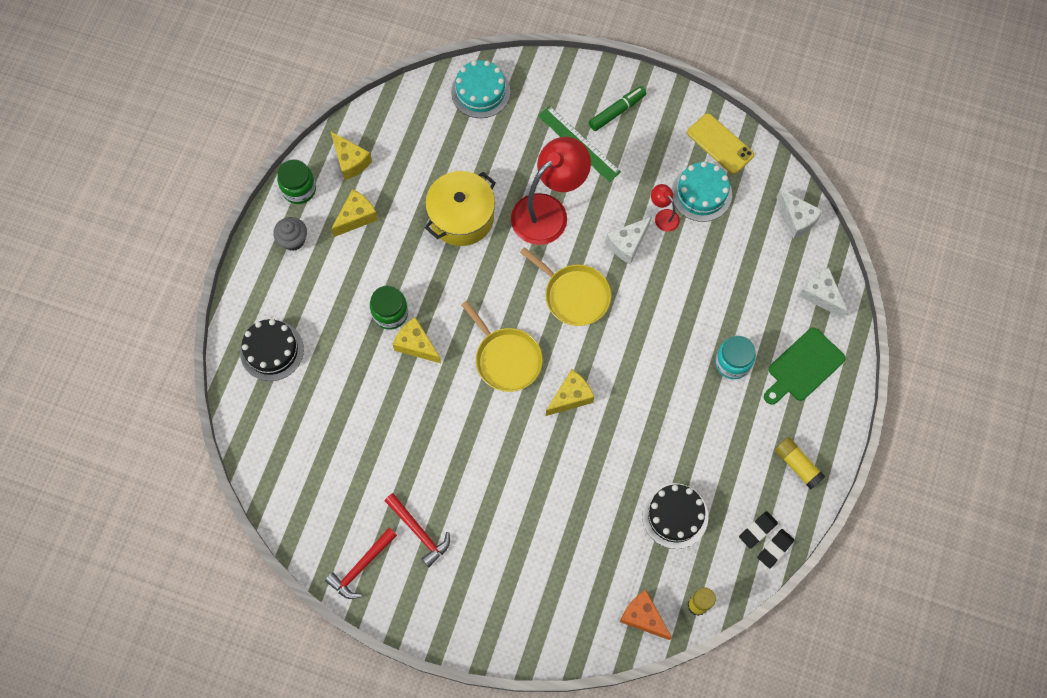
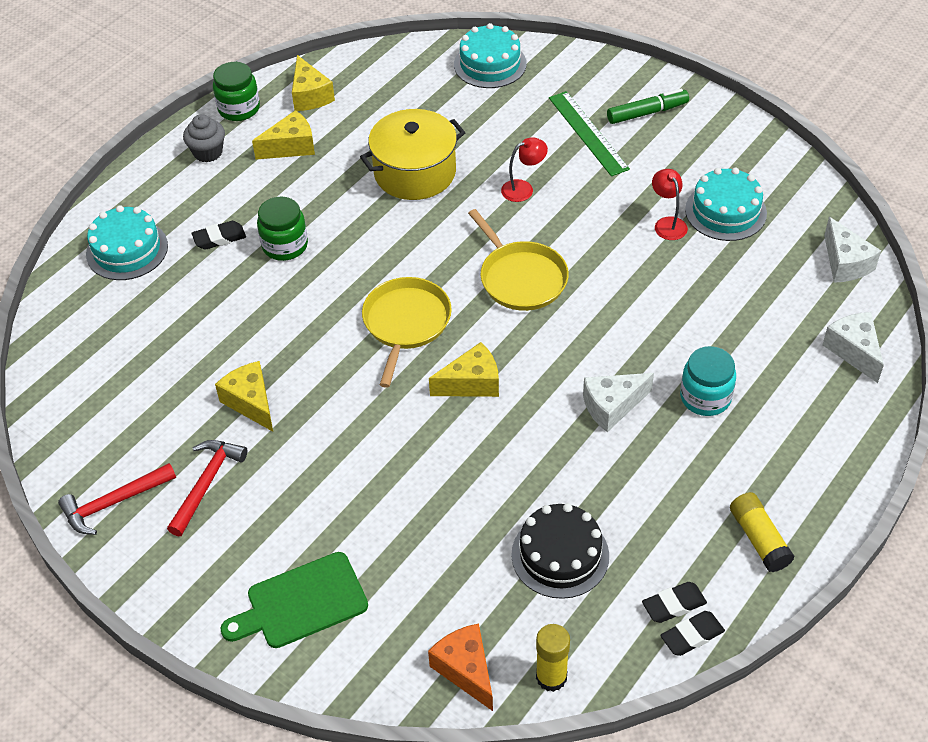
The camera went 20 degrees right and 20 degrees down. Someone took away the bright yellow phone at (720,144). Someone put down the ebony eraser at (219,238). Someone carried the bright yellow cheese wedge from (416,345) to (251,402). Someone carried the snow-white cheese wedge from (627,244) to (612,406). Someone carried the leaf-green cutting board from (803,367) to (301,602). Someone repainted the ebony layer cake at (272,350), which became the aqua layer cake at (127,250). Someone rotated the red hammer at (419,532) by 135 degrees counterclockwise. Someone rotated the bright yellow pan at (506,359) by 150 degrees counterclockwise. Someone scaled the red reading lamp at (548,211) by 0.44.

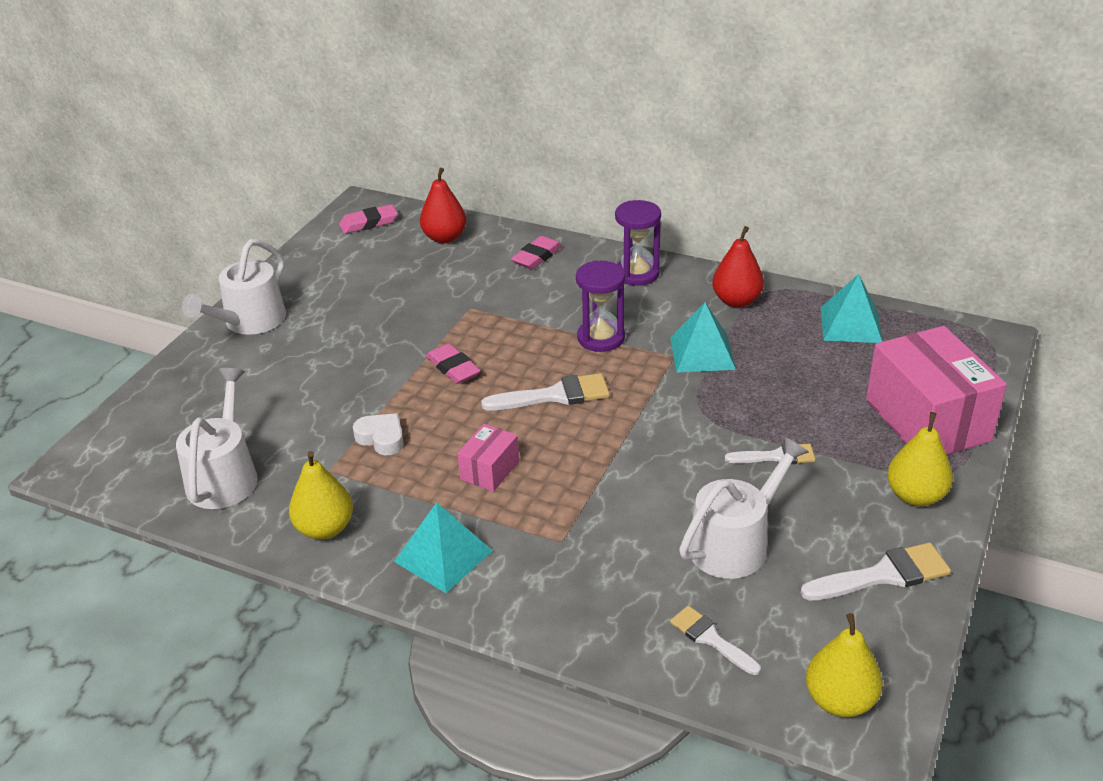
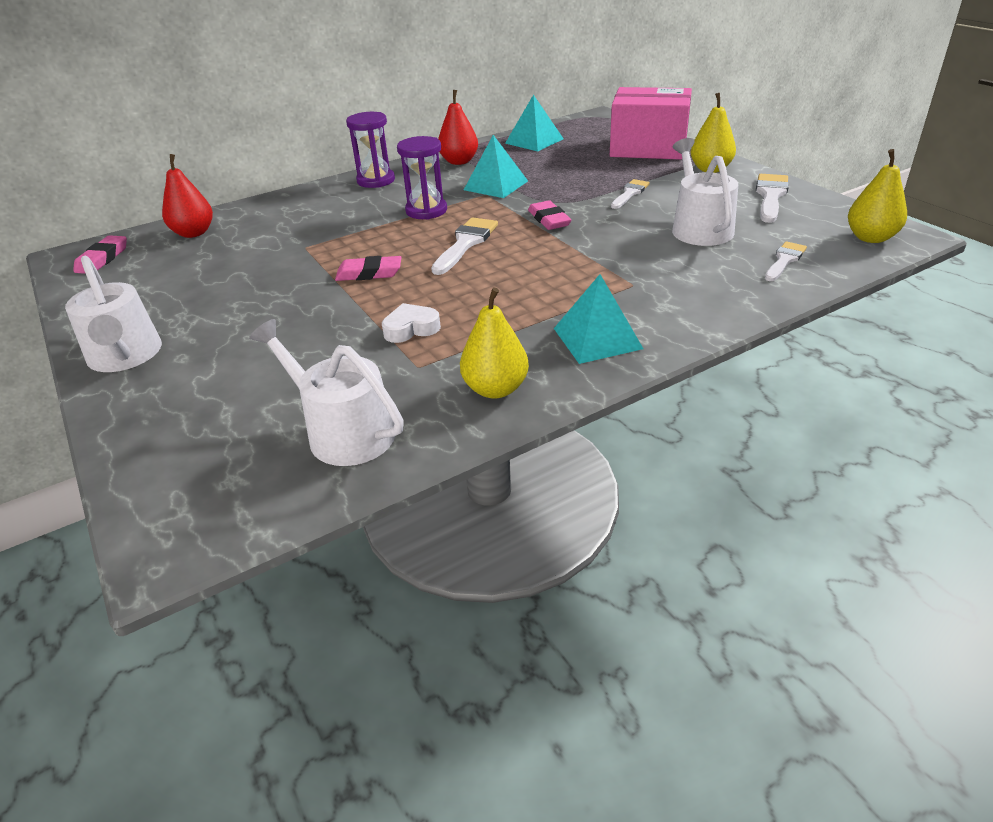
The camera went 55 degrees left and 0 degrees up. Someone took away the rose-pink box at (489,470). Someone carried the rose-pink eraser from (537,257) to (549,219). Someone rotated the snow-white paint brush at (710,639) by 135 degrees clockwise.

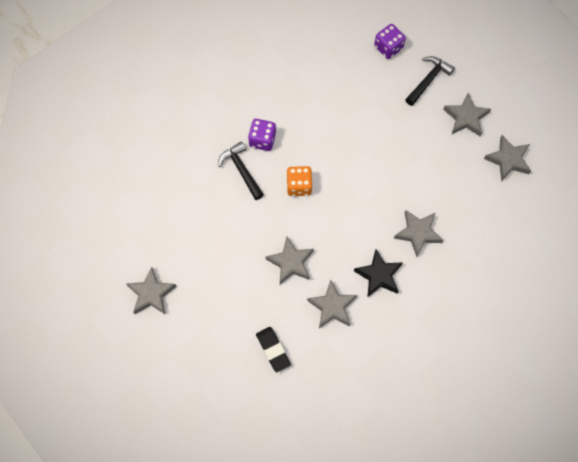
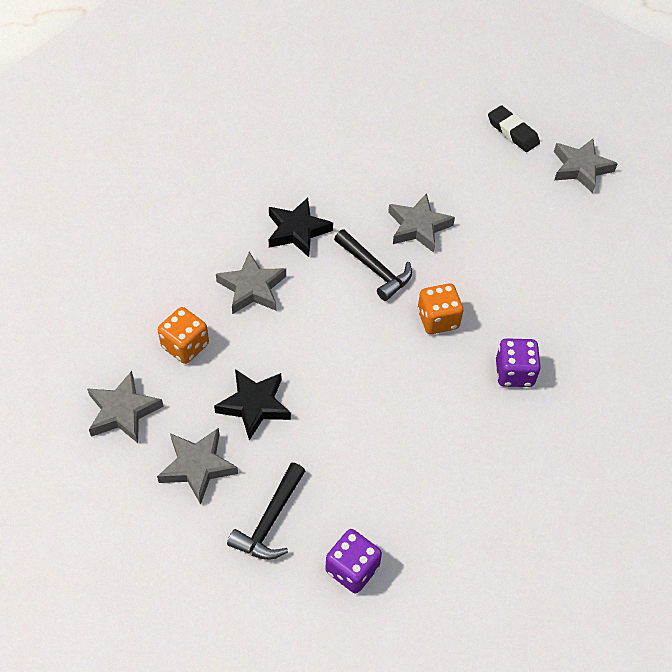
The camera went 165 degrees right and 15 degrees down. Someone took away the gray star shape at (332,306). Someone put down the orange-coloured game die at (185,346). Someone put down the ebony star shape at (254,405). Someone carried the ebony hammer from (241,170) to (375,270). Someone carried the ebony eraser from (273,350) to (512,132).

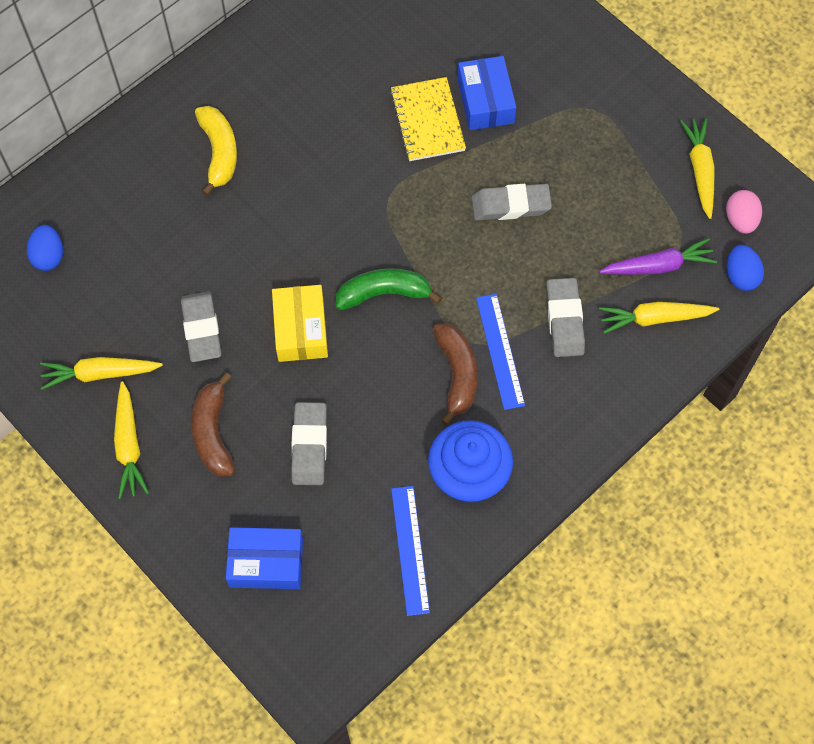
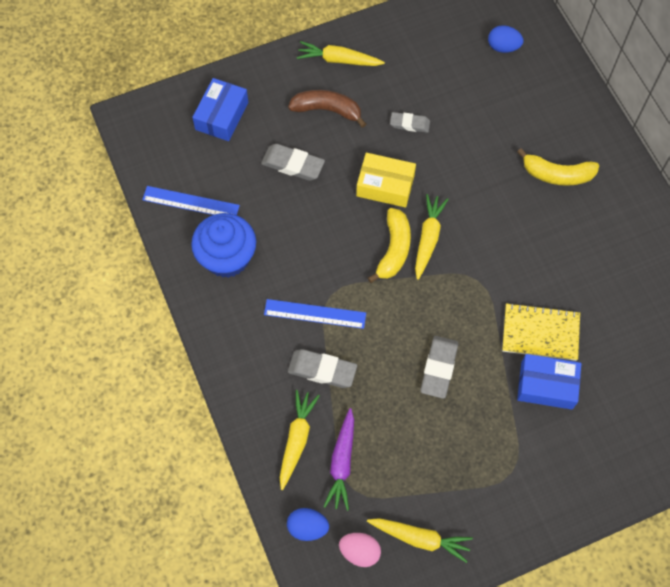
The camera went 110 degrees right and 0 degrees up. Someone took away the dark brown toy banana at (457,374). Someone carried the bright yellow carrot from (100,374) to (428,238). Someone repainted the leaf-green toy banana at (384,293), which became the bright yellow toy banana at (394,249). Someone scaled the gray eraser at (201,329) by 0.66.

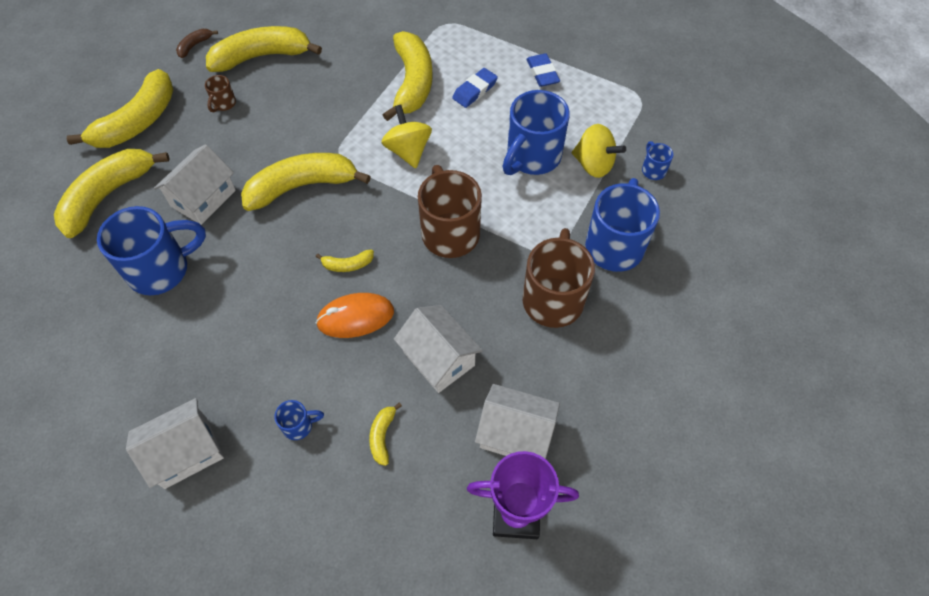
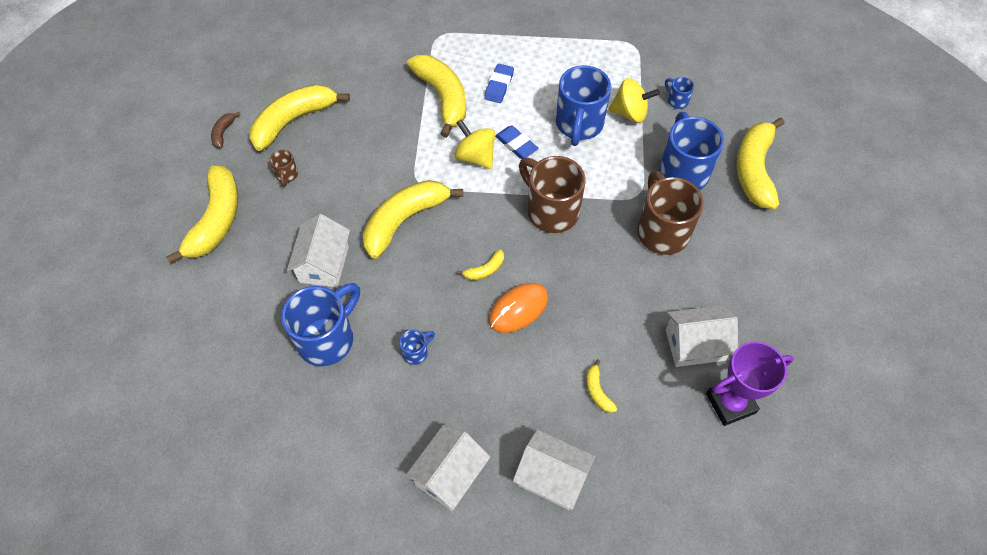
The camera went 25 degrees left and 0 degrees up. Someone carried the bright yellow toy banana from (108,196) to (754,170). Someone carried the royal blue tea mug from (299,426) to (416,352). Someone carried the snow-white cottage from (439,358) to (552,477). Someone carried the royal blue eraser from (542,73) to (516,144).

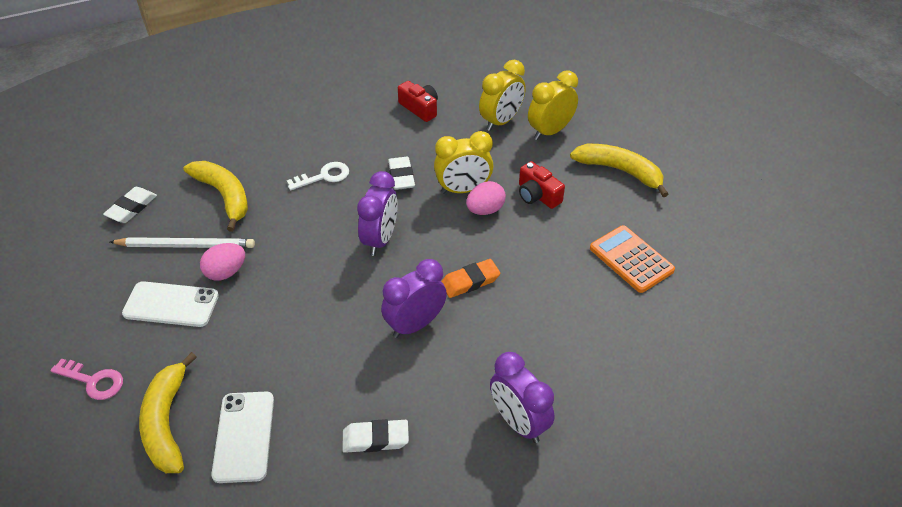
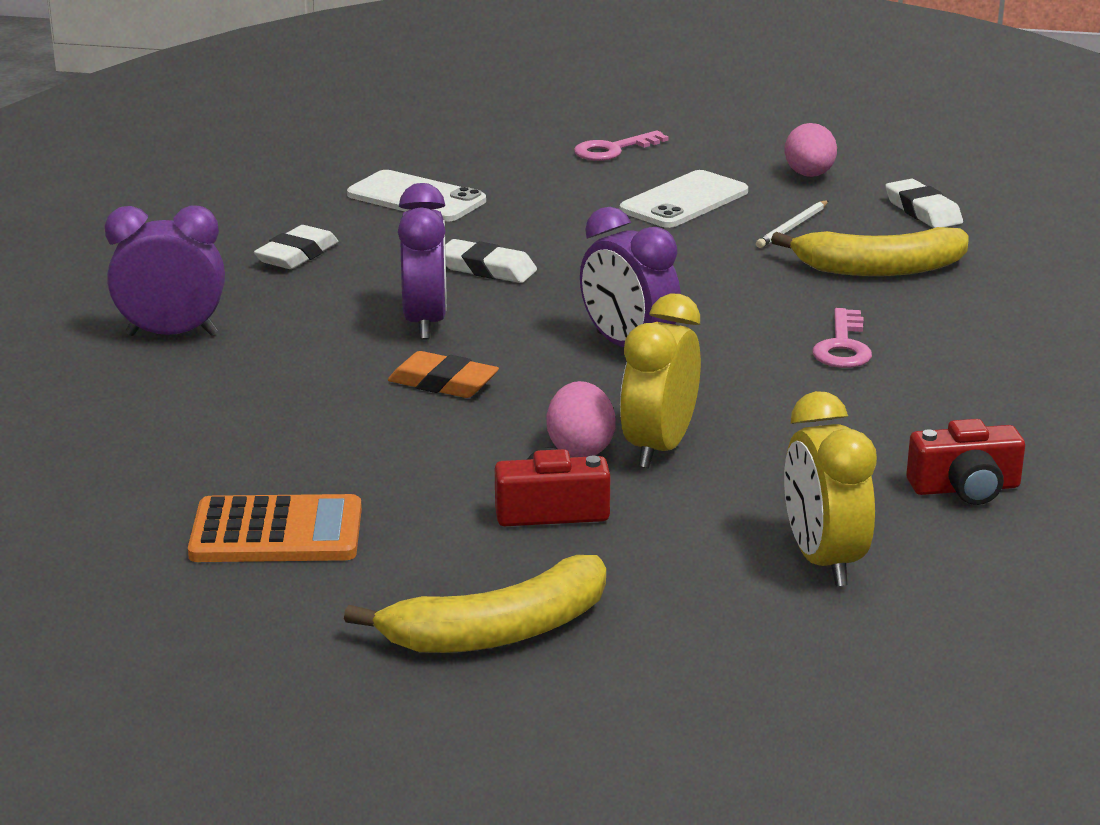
The camera went 125 degrees right and 20 degrees down. Someone took away the bright yellow toy banana at (167,423). Someone took away the bright yellow clock at (550,131). Someone carried the rose-pink toy egg from (226,272) to (809,175). Someone carried the snow-white eraser from (401,176) to (487,269). Someone repainted the snow-white key at (324,176), which became the rose-pink key at (843,346). Someone rotated the orange-coloured eraser at (470,281) by 75 degrees counterclockwise. Someone scaled the snow-white pencil at (186,245) by 0.58.

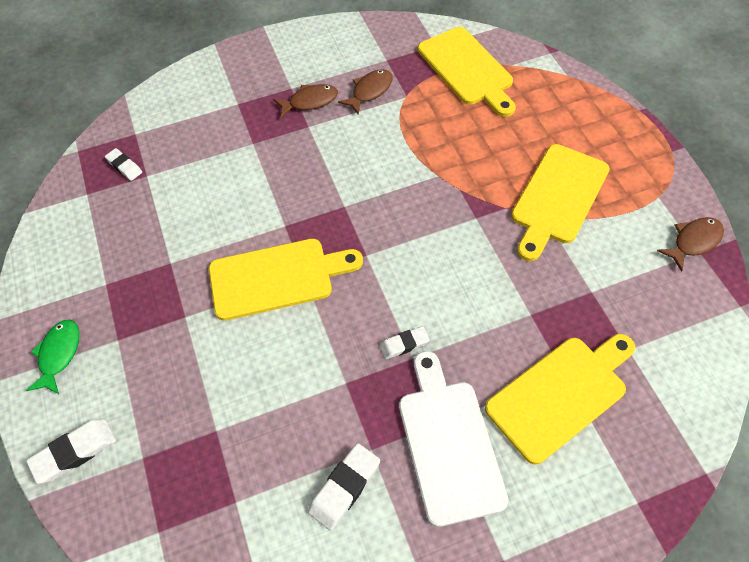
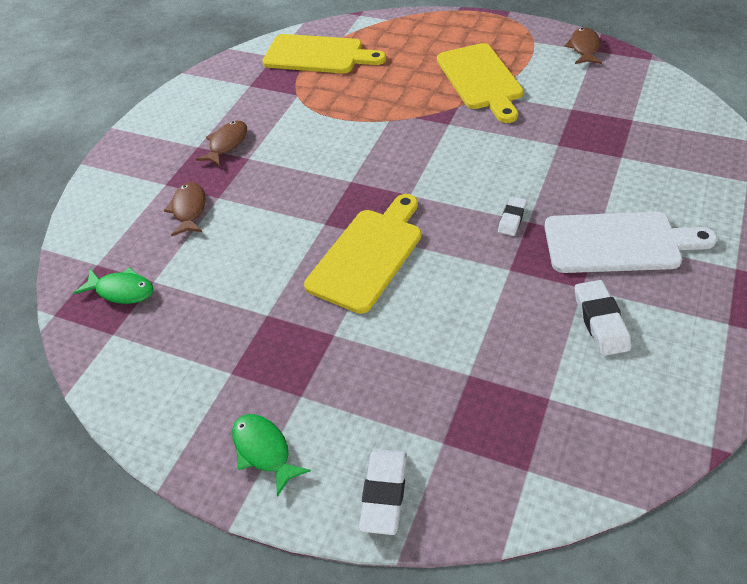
The camera went 45 degrees left and 10 degrees down. Someone took away the bright yellow cutting board at (560,394). Someone carried the dark brown fish figure from (370,91) to (189,210). Someone swapped the snow-white eraser at (124,166) for the leaf-green fish figure at (122,291). Someone rotated the snow-white cutting board at (448,443) by 150 degrees clockwise.

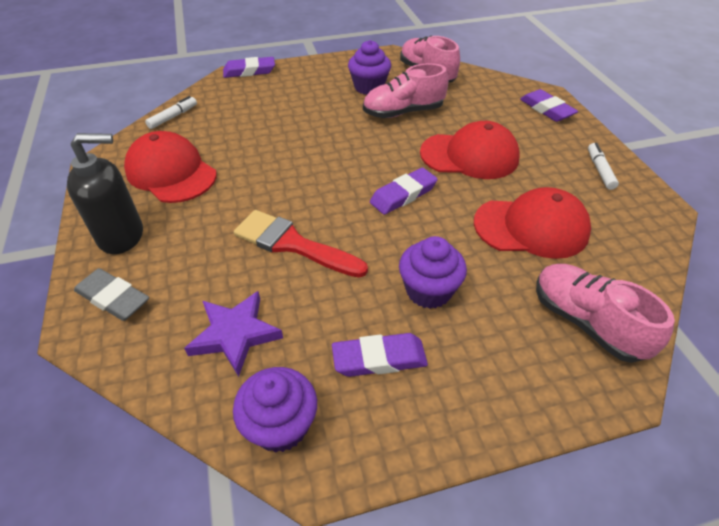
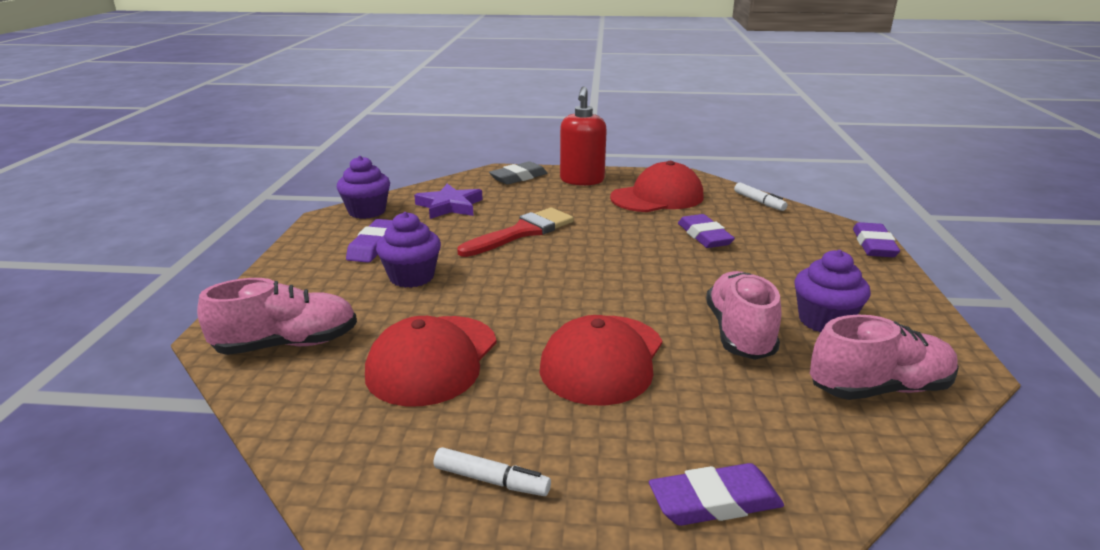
The camera went 110 degrees right and 20 degrees down. Someone carried the purple eraser from (403,195) to (704,236). Someone repainted the ebony pump bottle at (122,236), which became the red pump bottle at (582,180).

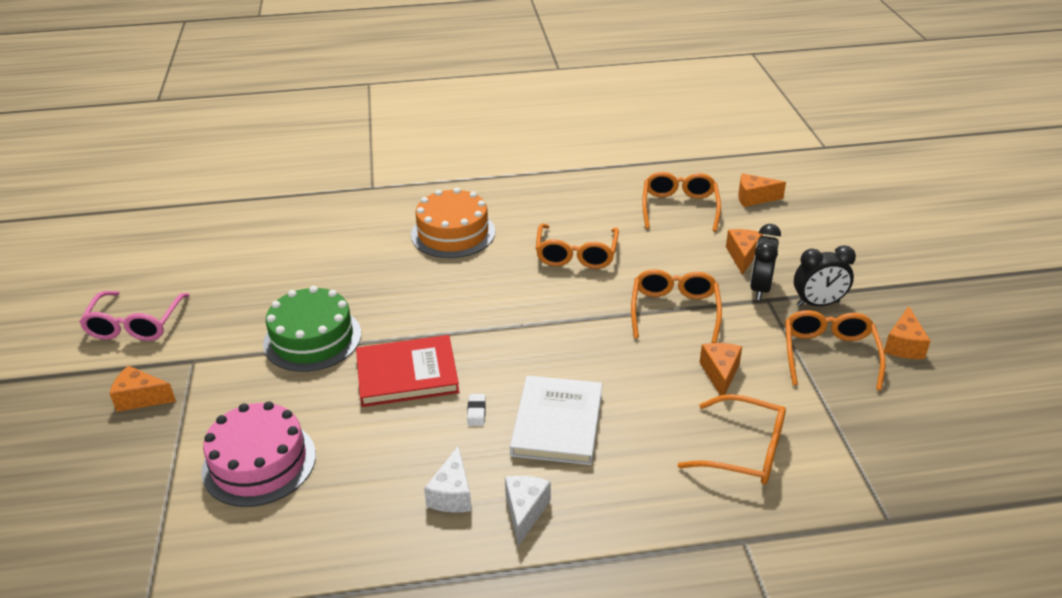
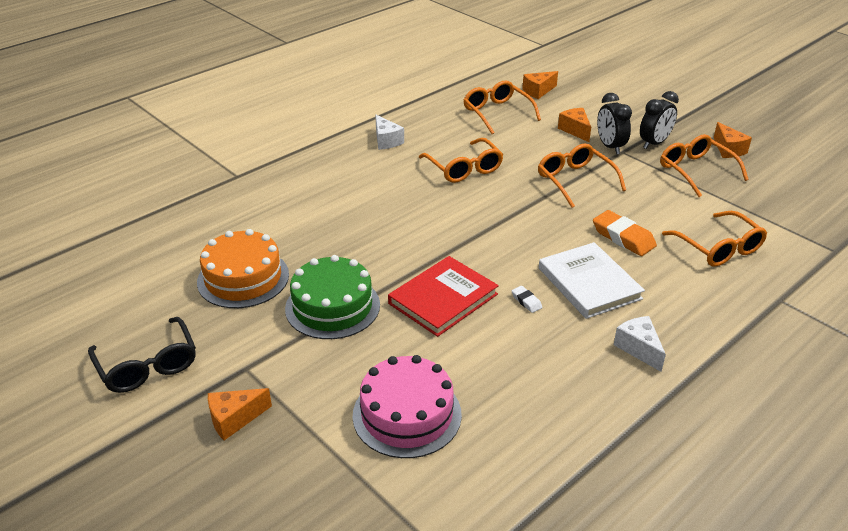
The camera went 35 degrees left and 0 degrees up. Someone took away the orange-coloured cheese wedge at (720,374). Someone put down the orange-coloured eraser at (623,237). Someone carried the orange-coloured layer cake from (453,233) to (243,278). Someone carried the snow-white cheese wedge from (452,494) to (386,141). Someone repainted the rose-pink eyeglasses at (135,325), which became the ebony eyeglasses at (147,365). Someone rotated the orange-coloured eyeglasses at (744,451) by 75 degrees clockwise.

